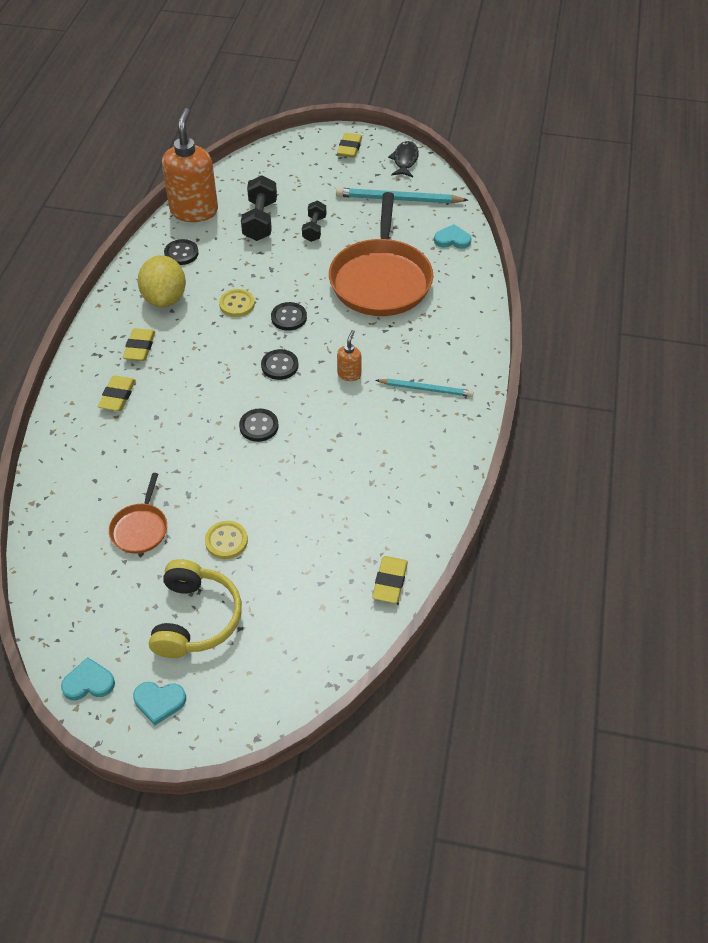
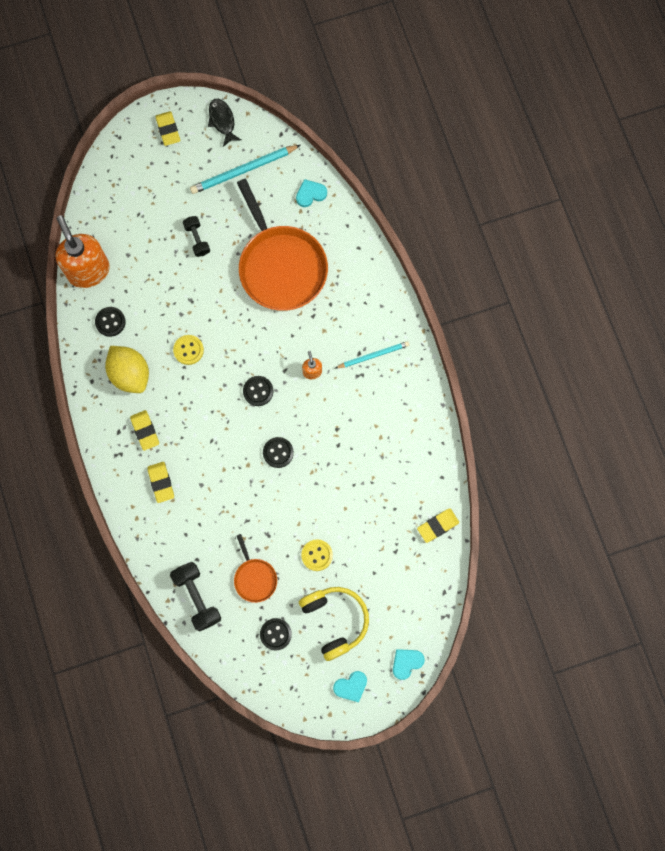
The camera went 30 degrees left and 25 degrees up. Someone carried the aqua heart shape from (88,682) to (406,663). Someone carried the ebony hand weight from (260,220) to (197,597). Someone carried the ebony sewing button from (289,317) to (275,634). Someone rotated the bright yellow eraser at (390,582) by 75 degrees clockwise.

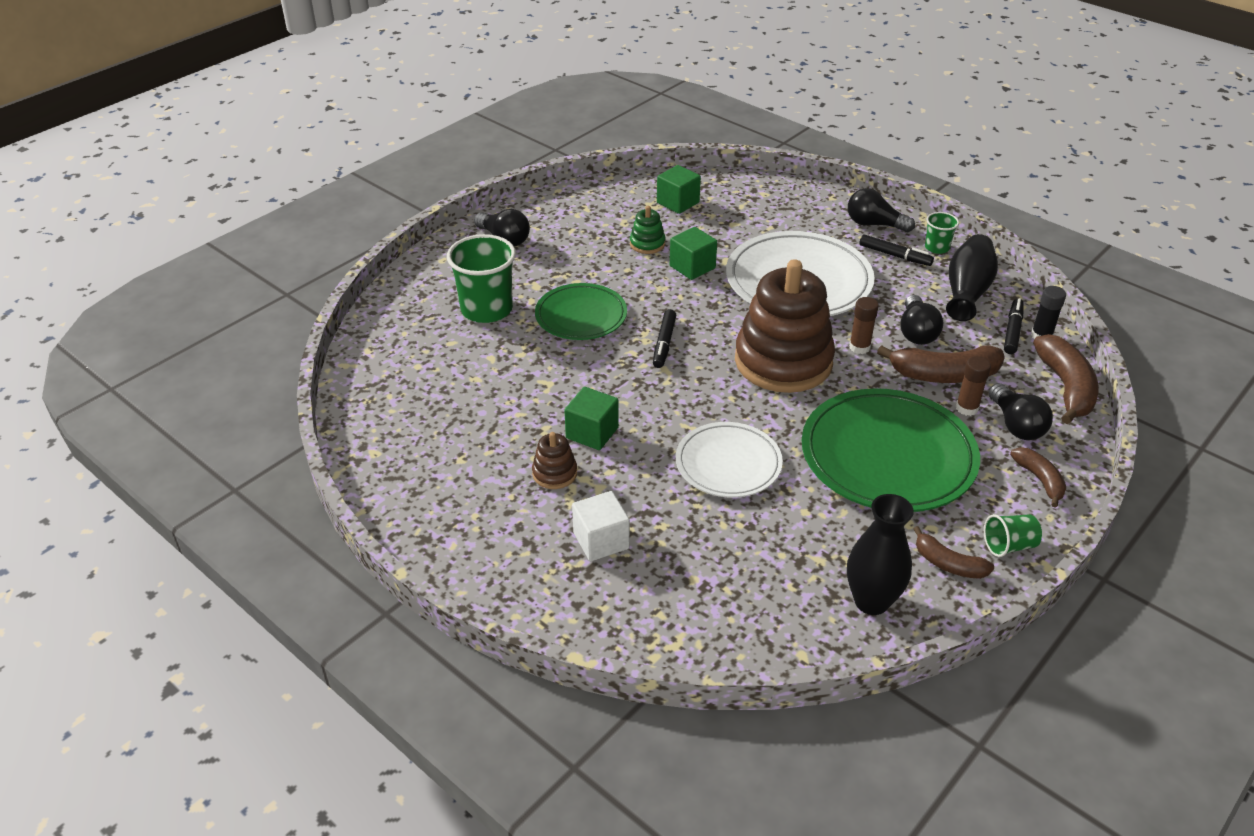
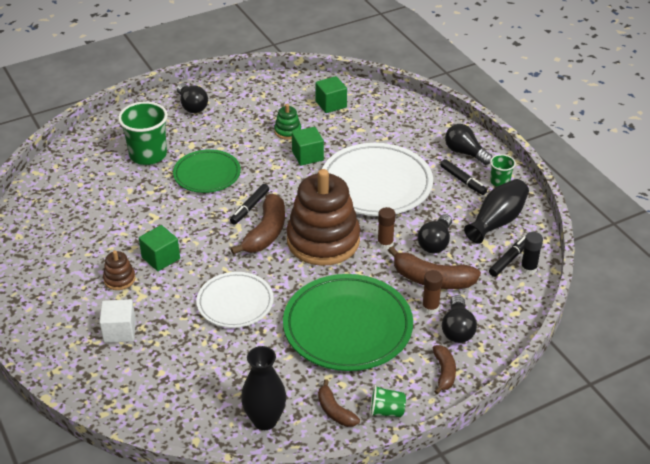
The camera went 20 degrees right and 0 degrees up. Someone carried the dark brown toy banana from (1065,387) to (266,232).

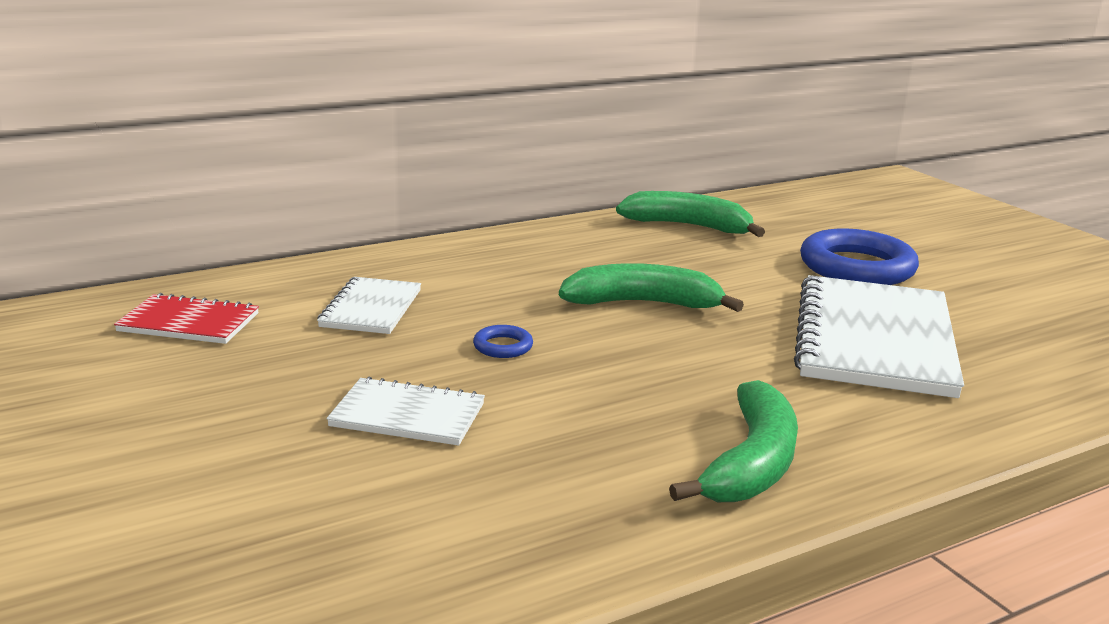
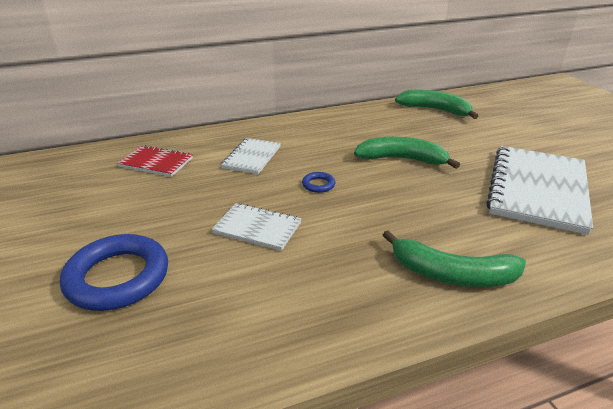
The camera went 10 degrees right and 10 degrees up. Someone carried the royal blue torus from (857,267) to (118,277). Someone rotated the leaf-green toy banana at (751,463) by 75 degrees clockwise.

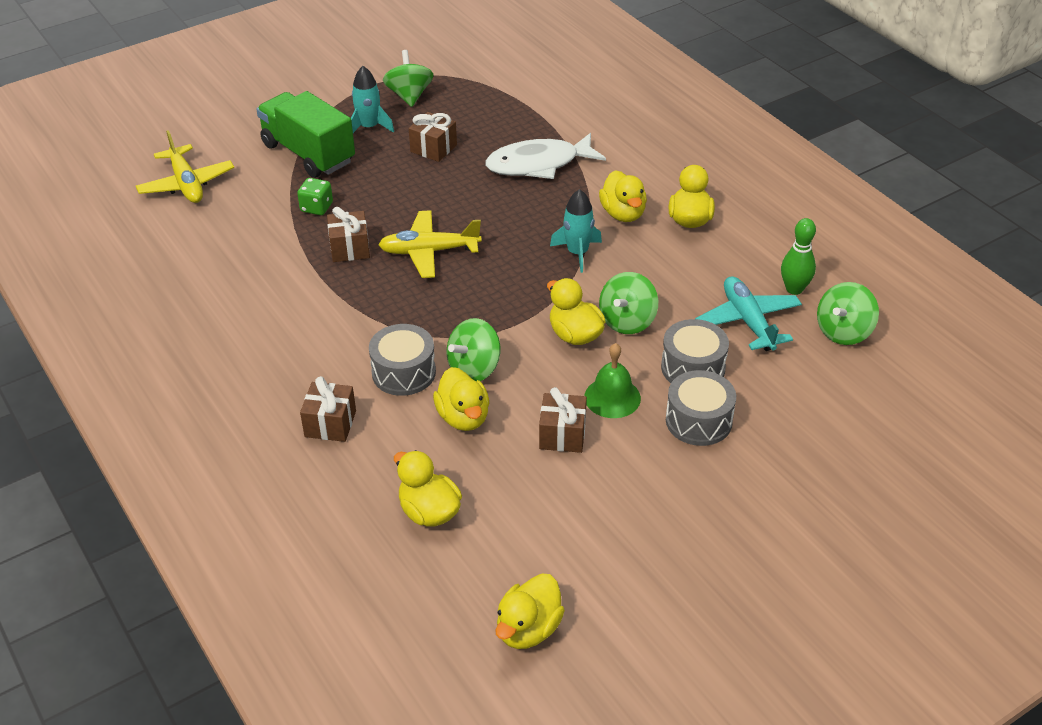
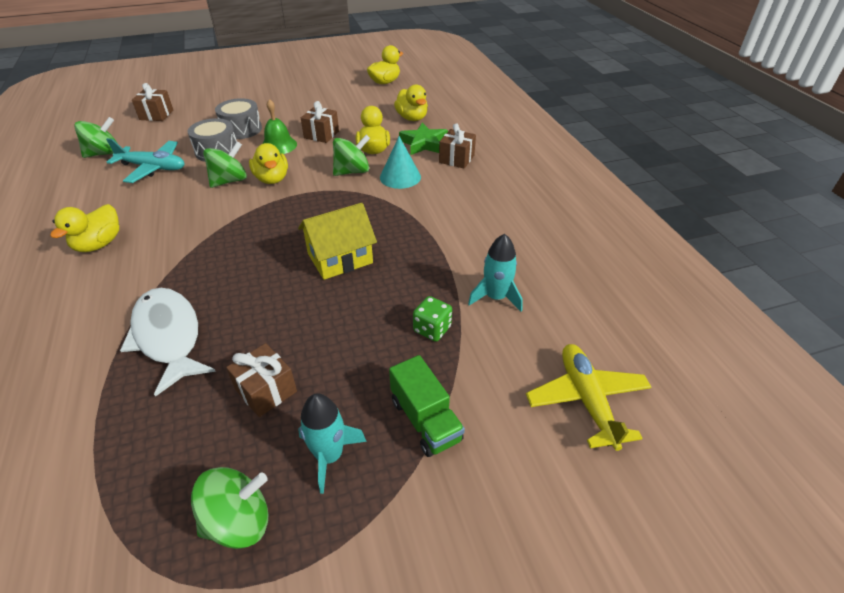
The camera went 165 degrees left and 0 degrees up. Someone took away the bright yellow rubber duck at (623,214). Someone took away the leaf-green skittle at (794,289). Someone put down the leaf-green star shape at (424,143). Someone carried the dark brown present from (350,248) to (156,115). Someone carried the aqua rocket from (577,253) to (495,297). Someone swapped the gray drum at (403,372) for the aqua cone at (400,177). Someone swapped the bright yellow toy plane at (429,251) for the bright yellow cottage at (340,258). Someone rotated the leaf-green whirligig at (409,96) by 120 degrees counterclockwise. Someone rotated the snow-white fish figure at (538,164) by 120 degrees counterclockwise. Someone rotated the aqua toy plane at (748,321) by 75 degrees counterclockwise. Someone scaled the leaf-green truck at (308,153) by 0.62.

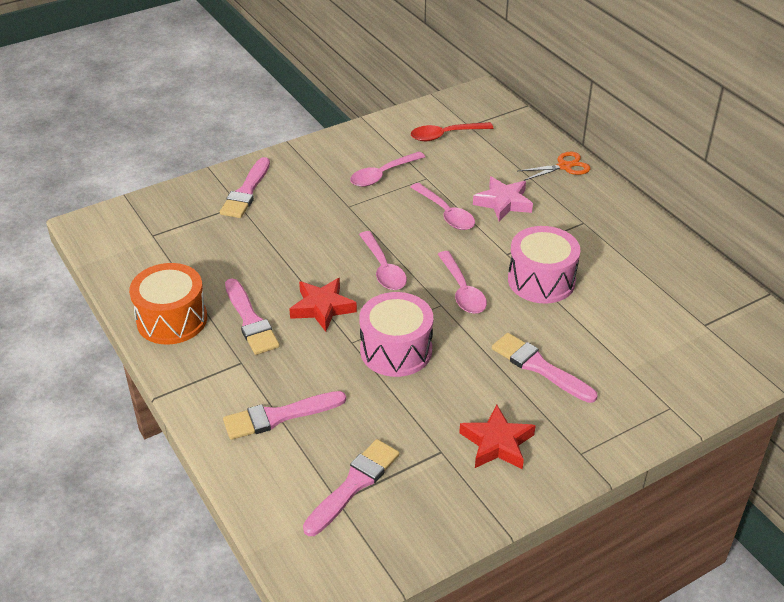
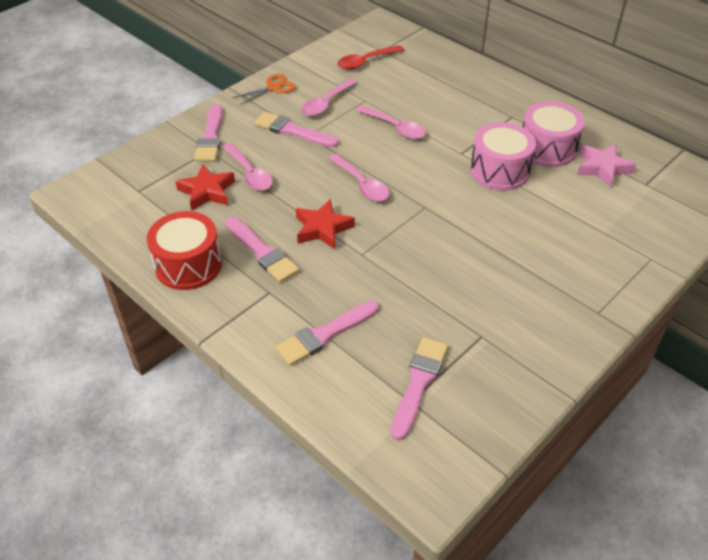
The camera went 15 degrees left and 5 degrees up. Someone carried the rose-pink drum from (396,350) to (547,148). Someone carried the rose-pink spoon from (462,290) to (249,173). Someone carried the red star shape from (497,443) to (207,191). Someone carried the rose-pink star shape from (503,203) to (602,168). Someone carried the rose-pink paint brush from (539,367) to (292,131). Someone carried the orange-coloured pair of scissors from (564,166) to (273,87). Someone repainted the orange-coloured drum at (172,319), which became the red drum at (188,265).

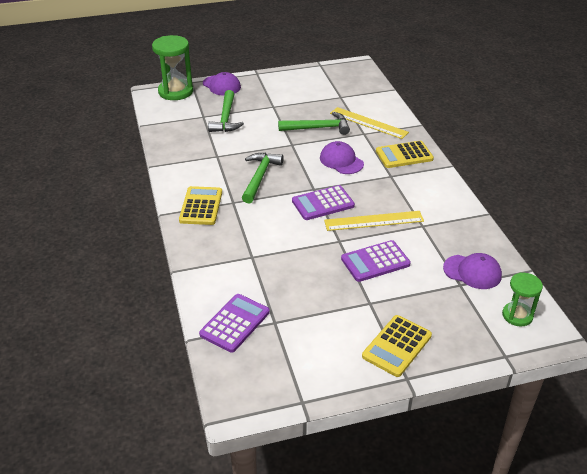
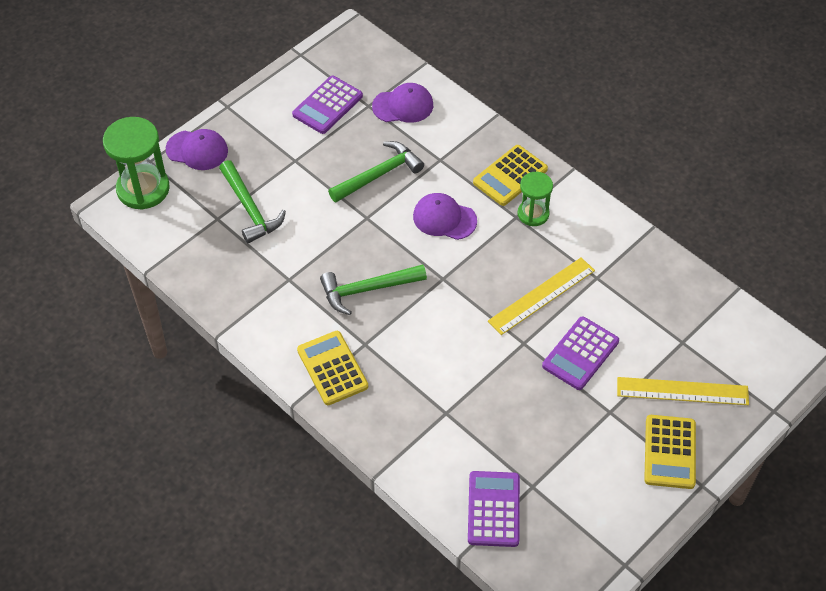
The camera went 30 degrees left and 15 degrees up. Someone carried the purple pocket calculator from (323,203) to (327,105). Someone carried the bright yellow measuring stick from (368,123) to (682,391). Someone carried the purple cap from (472,272) to (403,106). Someone carried the leaf-green sandglass from (517,315) to (533,214). Someone rotated the leaf-green hammer at (260,177) by 90 degrees counterclockwise.

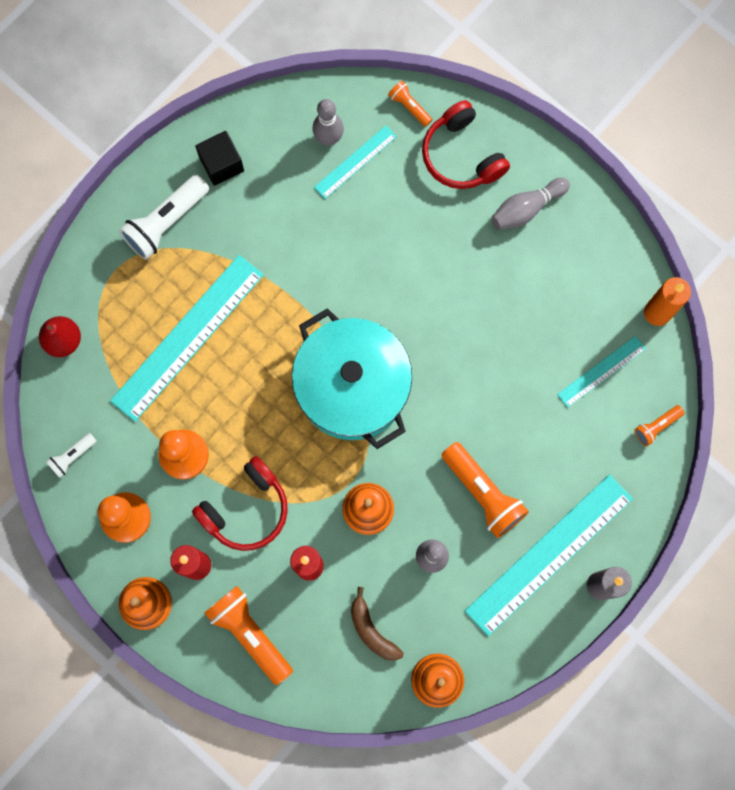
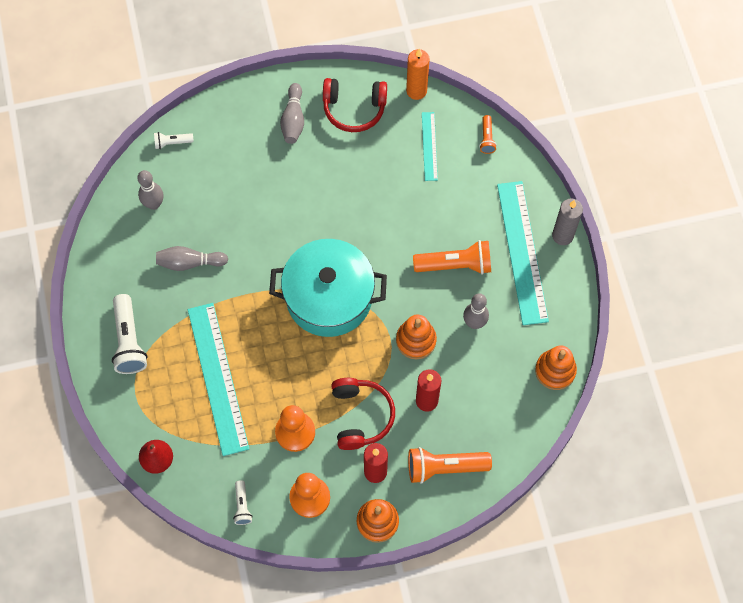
The camera went 55 degrees left and 10 degrees down. Someone took away the ebony block at (221,164). Someone took away the aqua measuring stick at (355,162). Someone took away the dark brown toy banana at (371,630). Someone put down the gray skittle at (189,262). Someone carried the red headphones from (462,155) to (354,108). Someone repainted the orange-coloured pocket torch at (409,106), which became the snow-white pocket torch at (172,143).

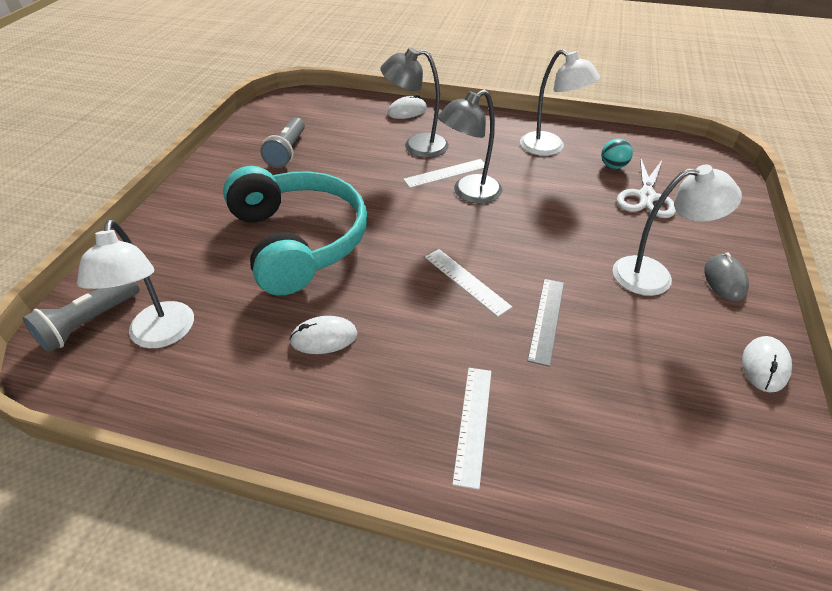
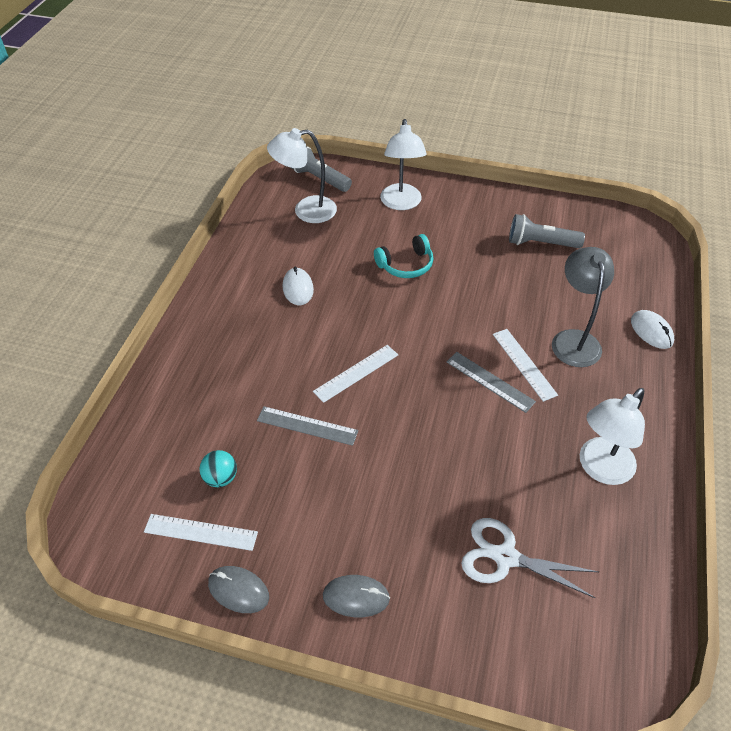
The camera went 90 degrees right and 5 degrees up. Someone carried the snow-white measuring stick from (473,423) to (201,532). Someone carried the aqua sphere from (613,166) to (221,478). Someone carried the snow-white reading lamp from (654,275) to (401,203). Someone swapped the gray reading lamp at (469,193) for the gray measuring stick at (490,381). Someone repainted the snow-white mouse at (764,366), which became the gray mouse at (238,590). Someone scaled the aqua headphones at (299,241) by 0.45.

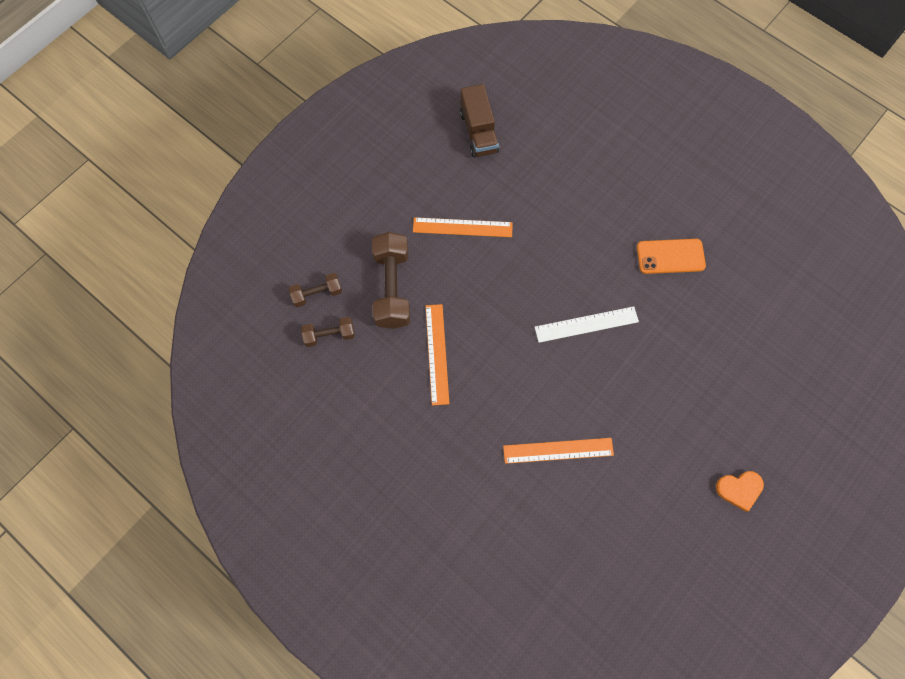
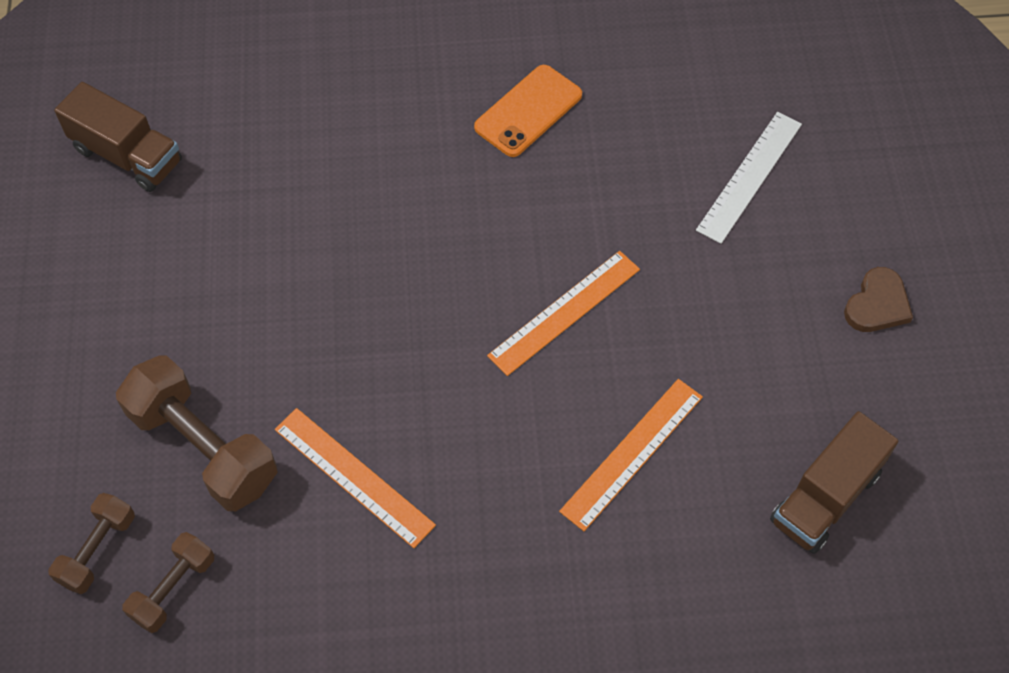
The camera went 45 degrees left and 10 degrees down. Someone put down the dark brown truck at (825,497). Someone carried the orange-coloured measuring stick from (462,227) to (564,312). Someone carried the snow-white measuring stick from (586,324) to (749,176). Someone repainted the orange-coloured heart shape at (739,489), which became the dark brown heart shape at (877,304).

